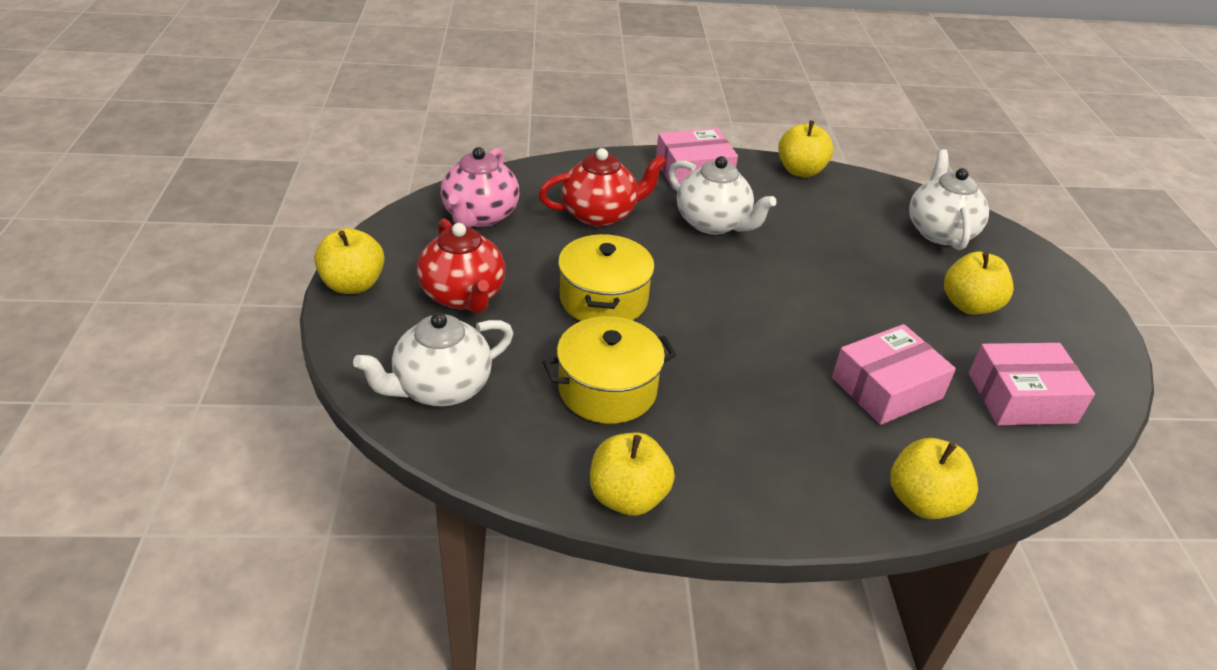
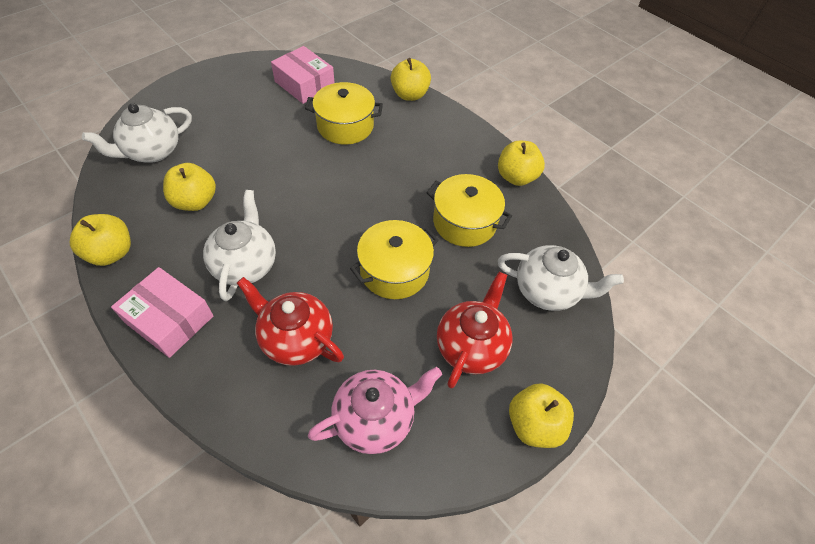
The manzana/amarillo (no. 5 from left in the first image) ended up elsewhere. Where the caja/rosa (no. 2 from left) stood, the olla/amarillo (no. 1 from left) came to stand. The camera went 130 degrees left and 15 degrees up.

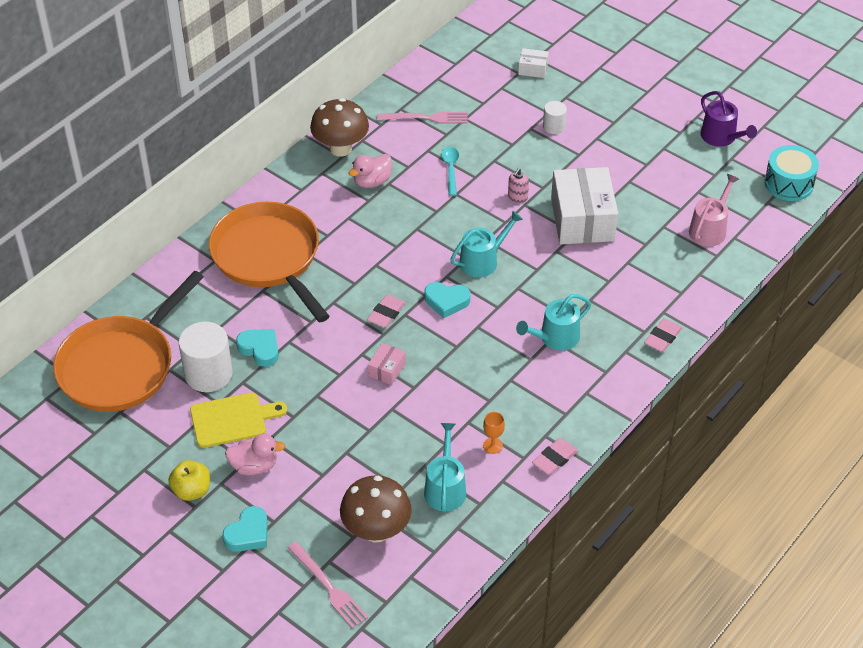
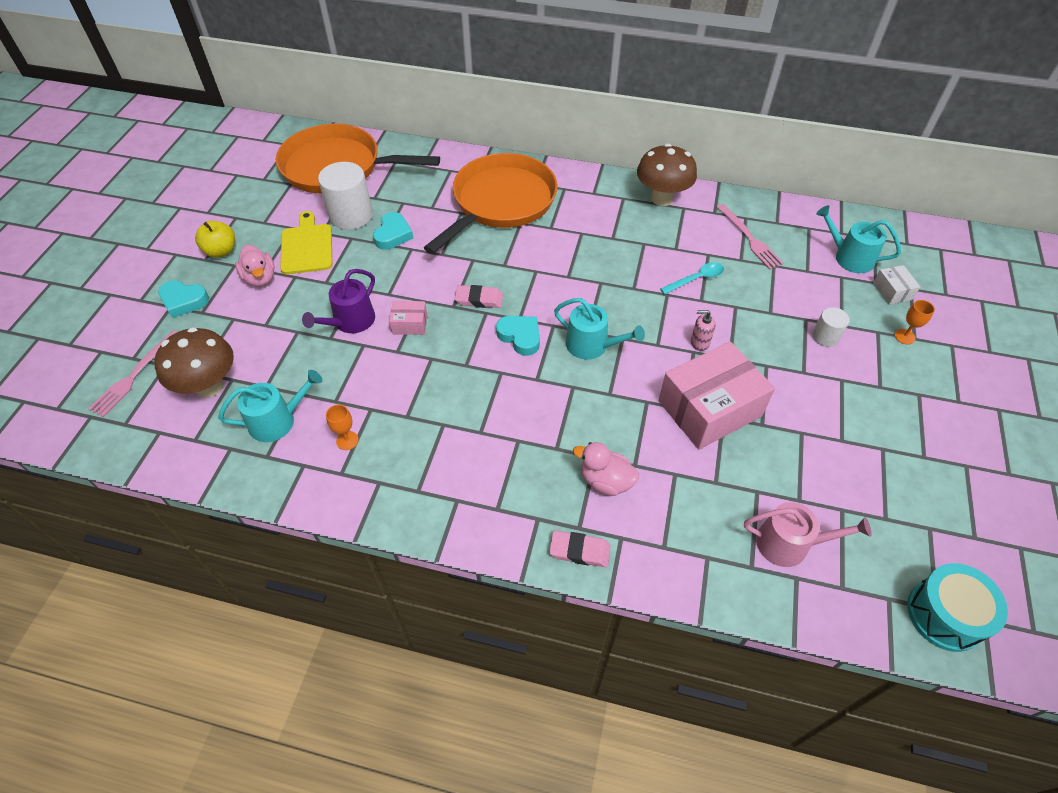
The tabla de cortar/amarillo ended up facing another way, 150 degrees counterclockwise from before. The regadera/morado ended up elsewhere. The corazón/turquesa (no. 3 from left) ended up facing another way, 150 degrees clockwise from before. The pato/rosa (no. 2 from left) ended up elsewhere. What was the caja/blanco (no. 2 from left) turned into the caja/rosa (no. 2 from left). The regadera/turquesa (no. 3 from left) ended up elsewhere. The second view gained the copa/naranja (no. 2 from left). The second view lost the goma de borrar/rosa (no. 2 from left). The camera went 65 degrees right and 5 degrees up.

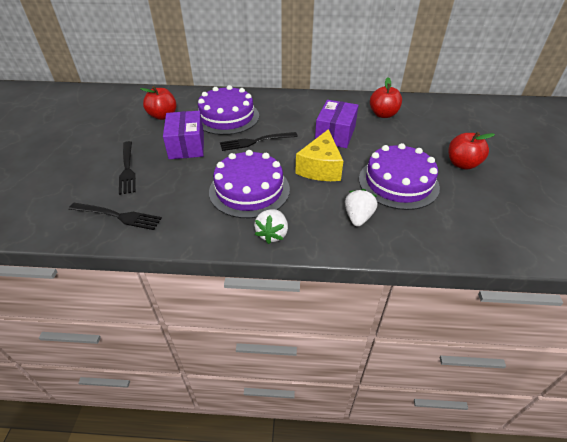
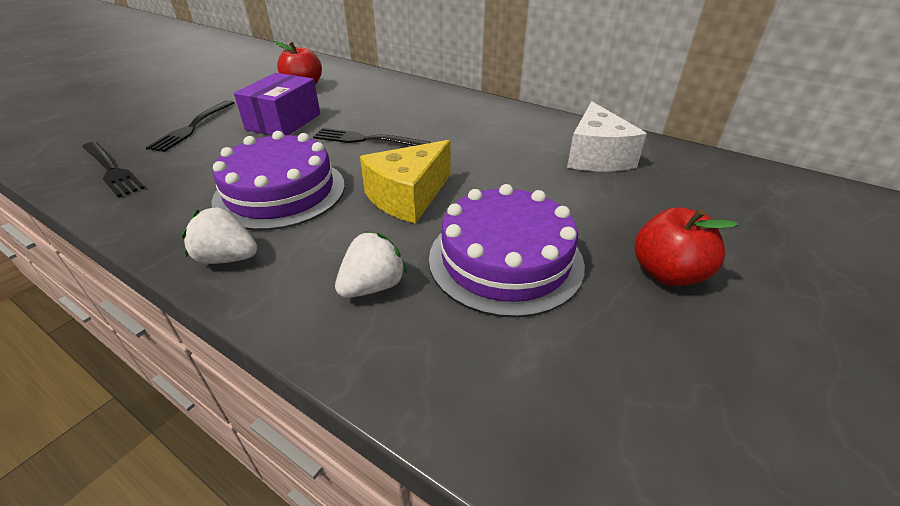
The fresa/blanco (no. 1 from left) ended up facing another way, 60 degrees clockwise from before. Where the manzana/rojo (no. 2 from left) stood, the queso/blanco came to stand. The second view lost the tarta/morado (no. 1 from left). The second view lost the caja/morado (no. 2 from left). The camera went 30 degrees right and 5 degrees down.

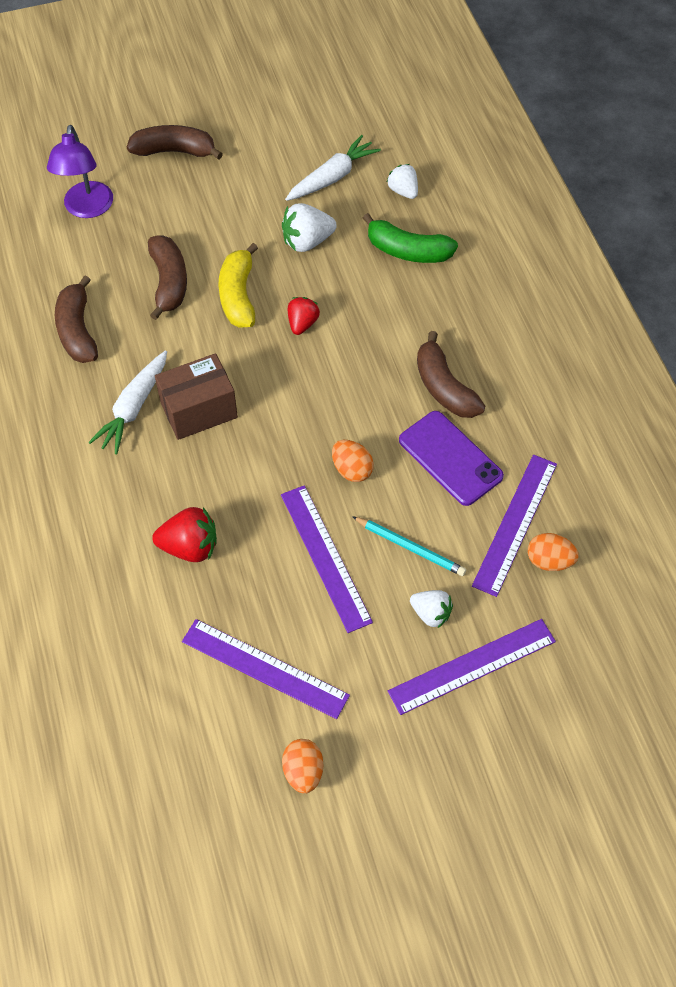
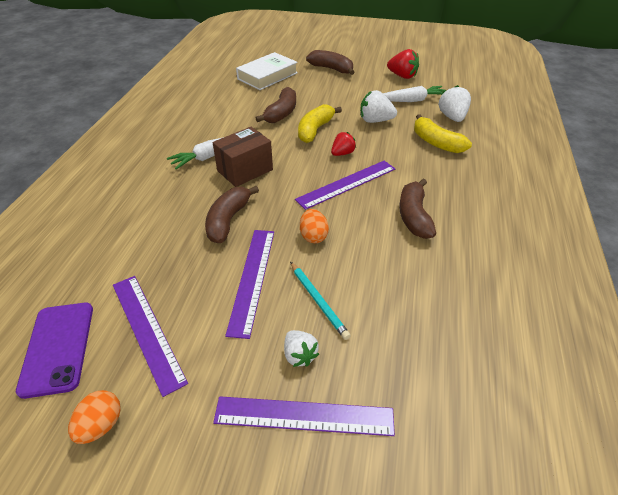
The móvil/morado ended up elsewhere. The plátano/marrón (no. 1 from left) ended up elsewhere. The caja/marrón ended up facing another way, 45 degrees counterclockwise from before. Where the lámpara/morado stood, the libro/blanco came to stand. The regla/morado (no. 4 from left) ended up elsewhere. The fresa/rojo (no. 1 from left in the first image) ended up elsewhere. What was the plátano/verde turned into the plátano/amarillo (no. 2 from left). The size of the fresa/blanco (no. 2 from left in the first image) changed by a factor of 1.51. The second view lost the huevo/naranja (no. 3 from left). The camera went 30 degrees right and 15 degrees down.

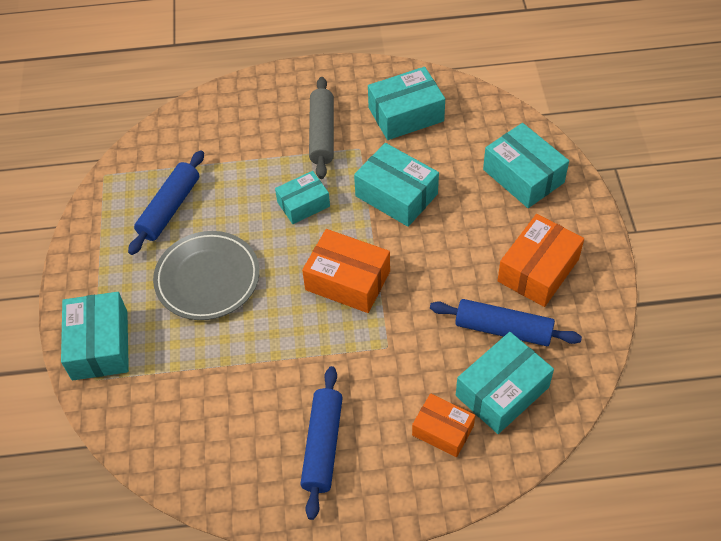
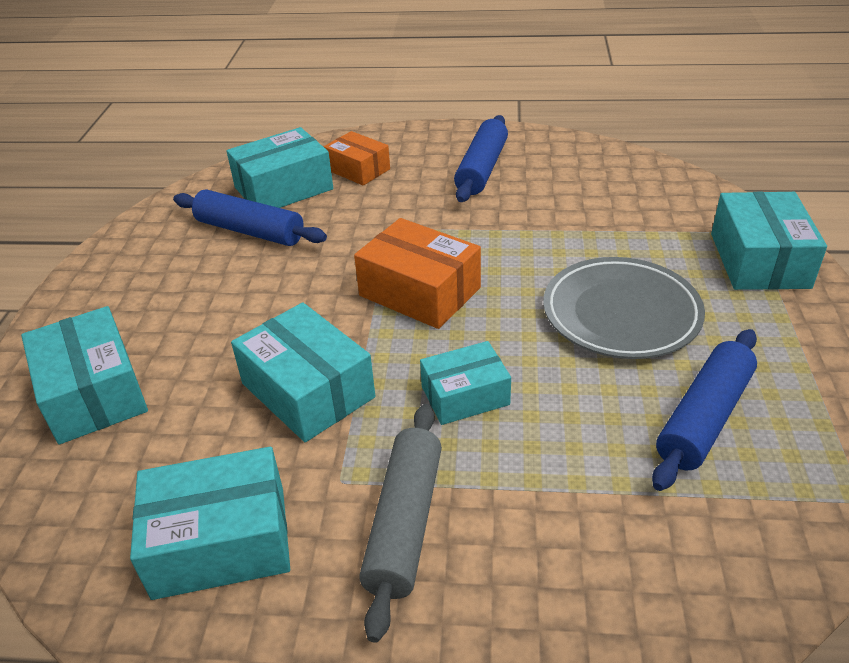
The second view lost the caja/naranja (no. 3 from left). The camera went 170 degrees left and 15 degrees down.

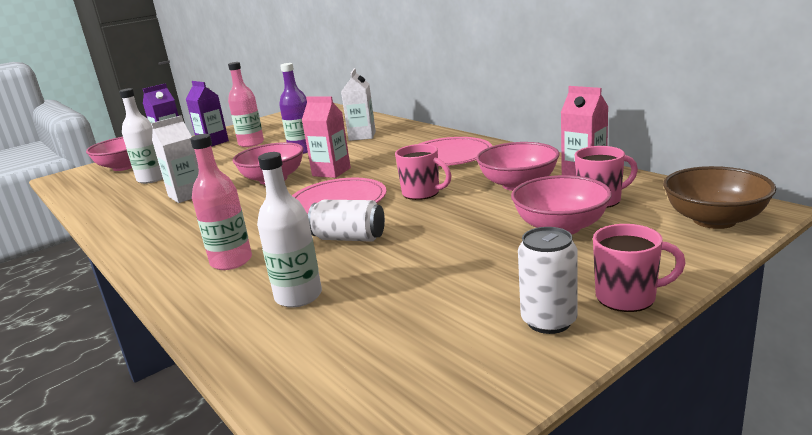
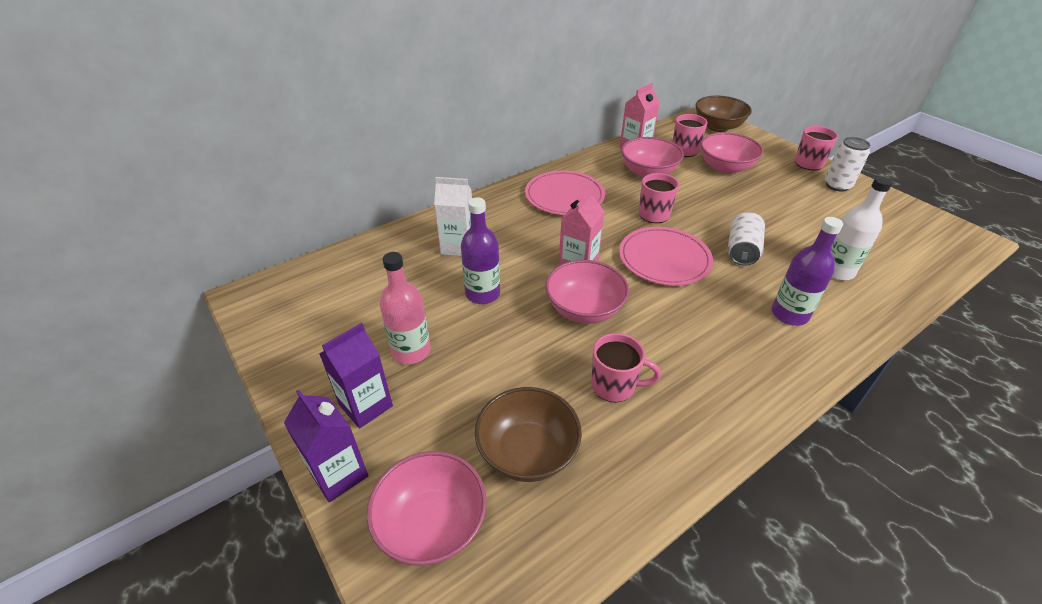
Where the botella/blanco (no. 1 from left) stood, the cuenco/marrón (no. 1 from left) came to stand. Where the cartón de leche/blanco (no. 1 from left) stood, the taza/rosa (no. 1 from left) came to stand. What was the botella/rosa (no. 1 from left) turned into the botella/morado (no. 2 from left). The camera went 90 degrees left and 20 degrees up.

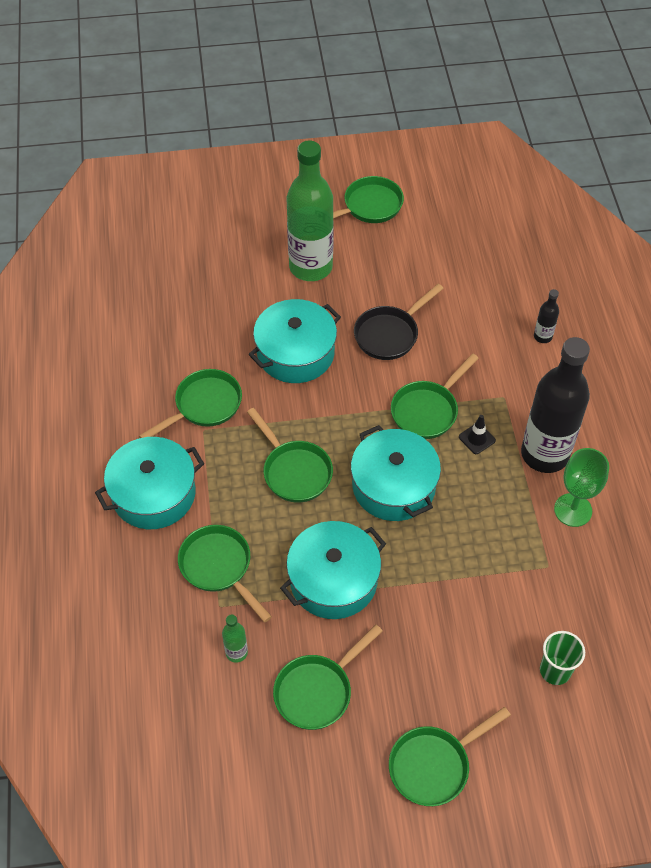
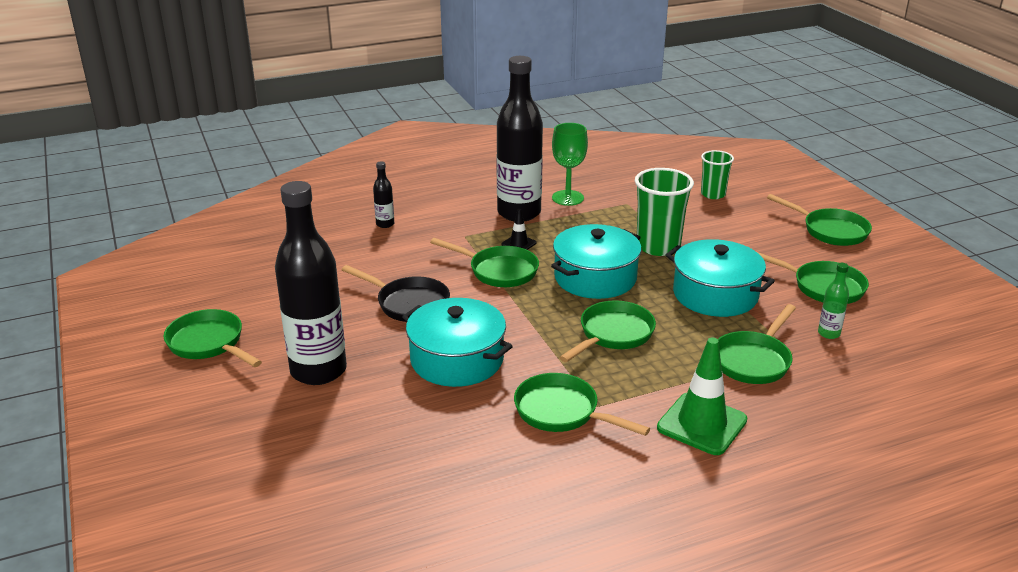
What was the botella/verde (no. 2 from left) turned into the botella/negro (no. 1 from left). The second view gained the vaso/verde (no. 1 from left). Where the olla/turquesa (no. 1 from left) stood, the cono de tráfico/verde came to stand. The camera went 105 degrees left and 25 degrees down.

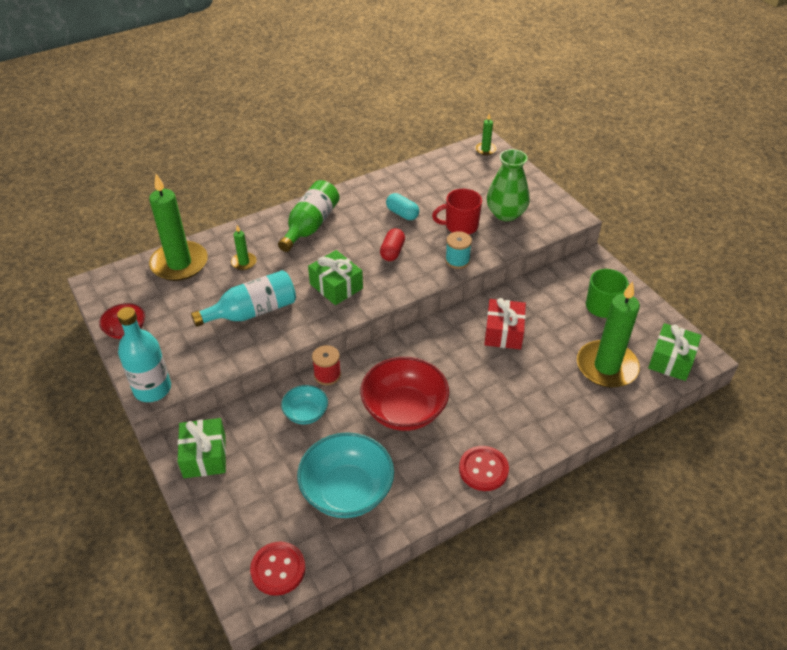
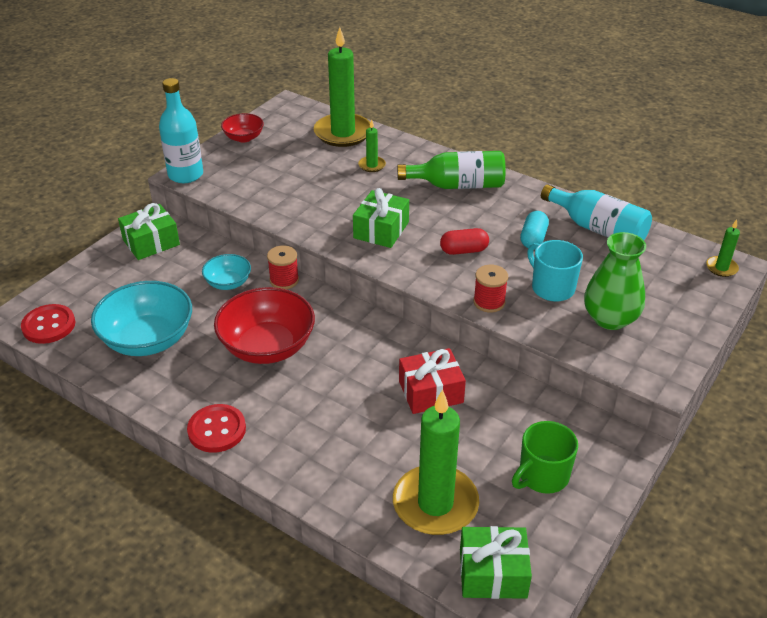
What was the carrete/turquesa turned into the carrete/rojo (no. 2 from left). What was the taza/rojo turned into the taza/turquesa. The botella/turquesa (no. 2 from left) ended up elsewhere. The camera went 65 degrees right and 5 degrees down.

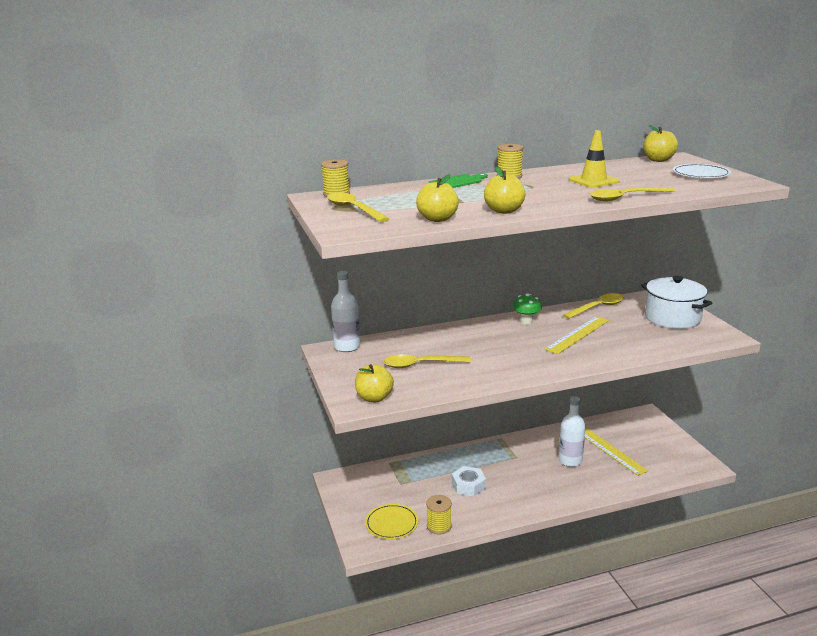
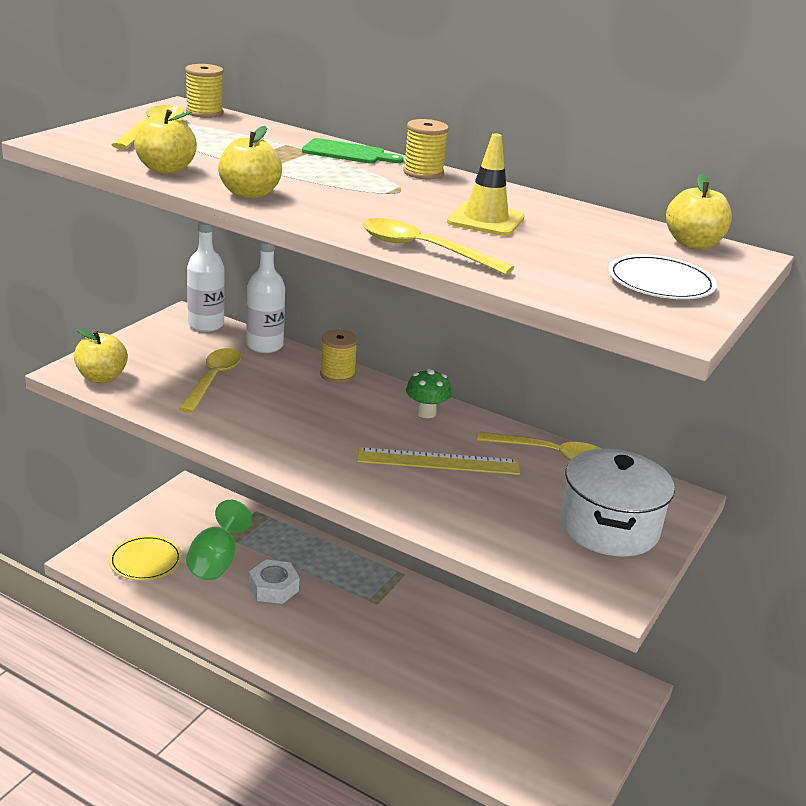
The cuchara/amarillo (no. 2 from left) ended up facing another way, 60 degrees clockwise from before. The second view gained the copa/verde. The botella/blanco (no. 2 from left) ended up elsewhere. The carrete/amarillo (no. 2 from left) ended up elsewhere. The second view lost the regla/amarillo (no. 2 from left). The camera went 45 degrees right and 5 degrees up.

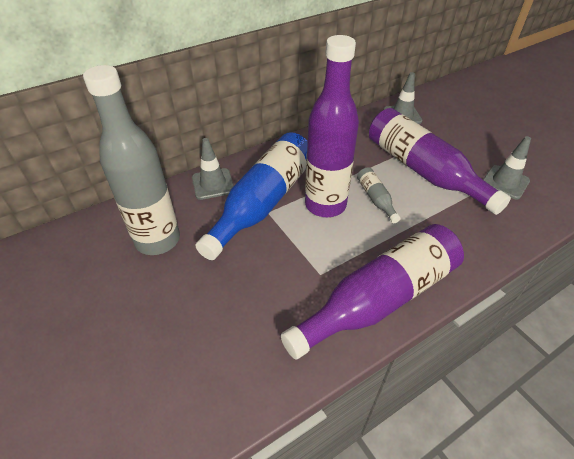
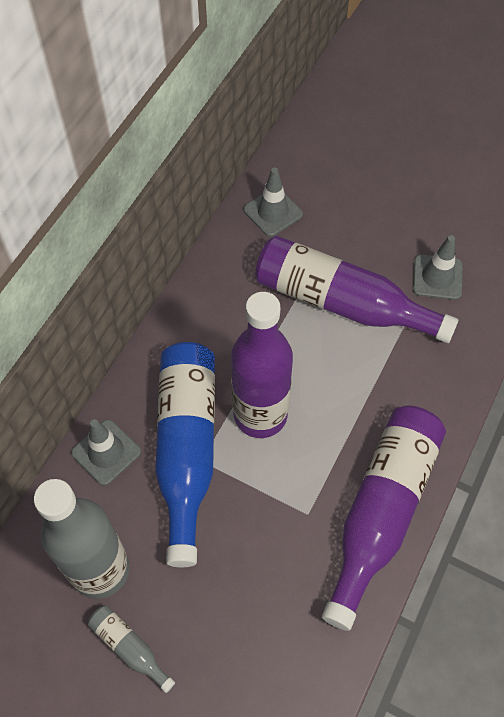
The botella/gris (no. 2 from left) ended up elsewhere. The camera went 30 degrees left and 15 degrees up.

